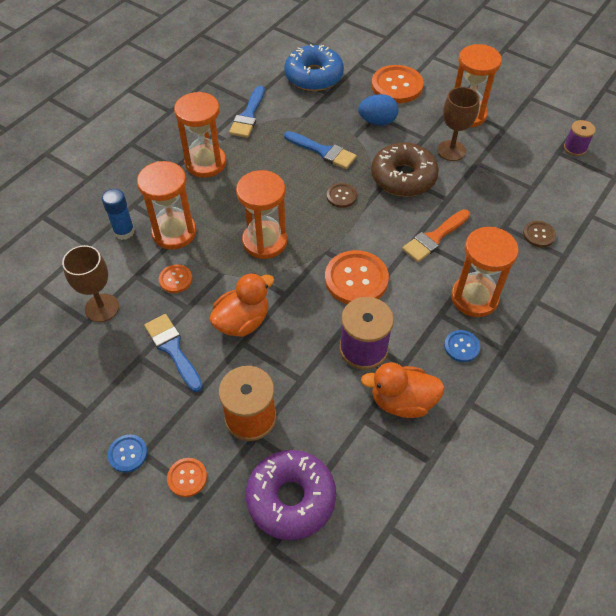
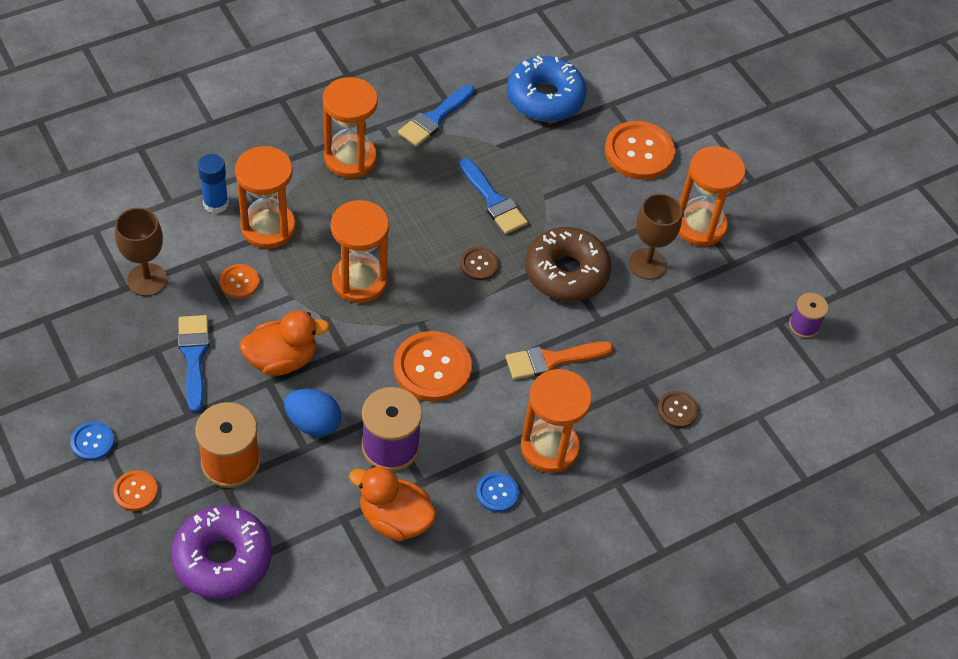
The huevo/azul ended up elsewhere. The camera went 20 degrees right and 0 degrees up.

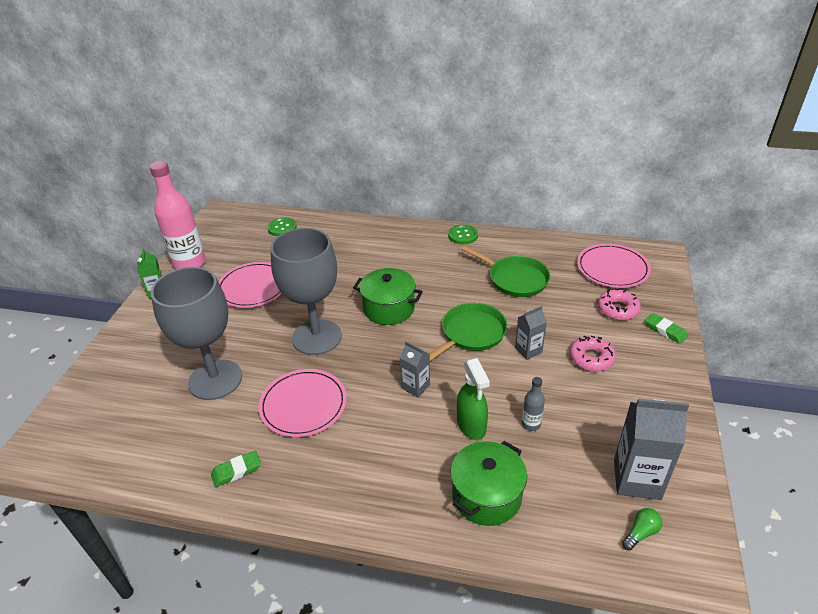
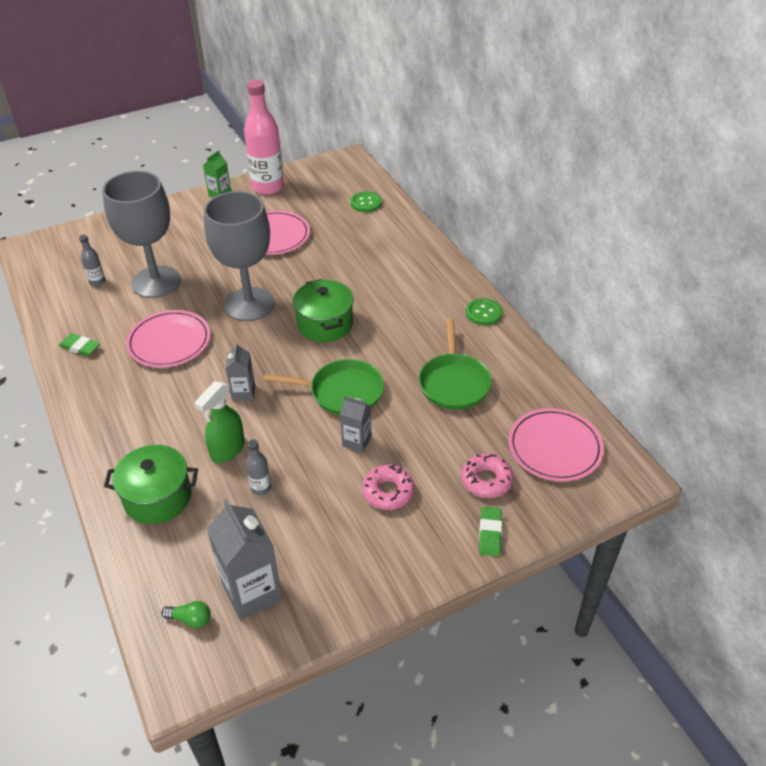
The second view gained the botella/gris (no. 1 from left). The camera went 50 degrees right and 5 degrees up.

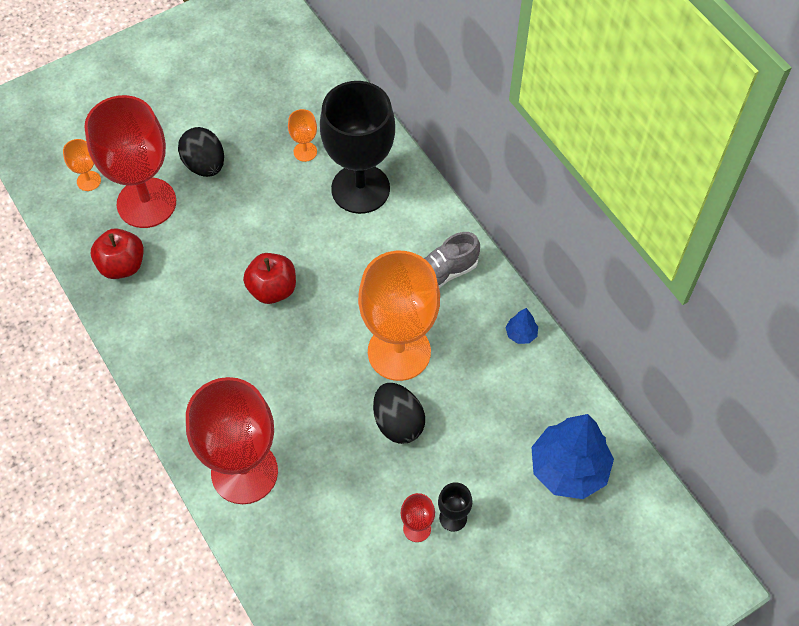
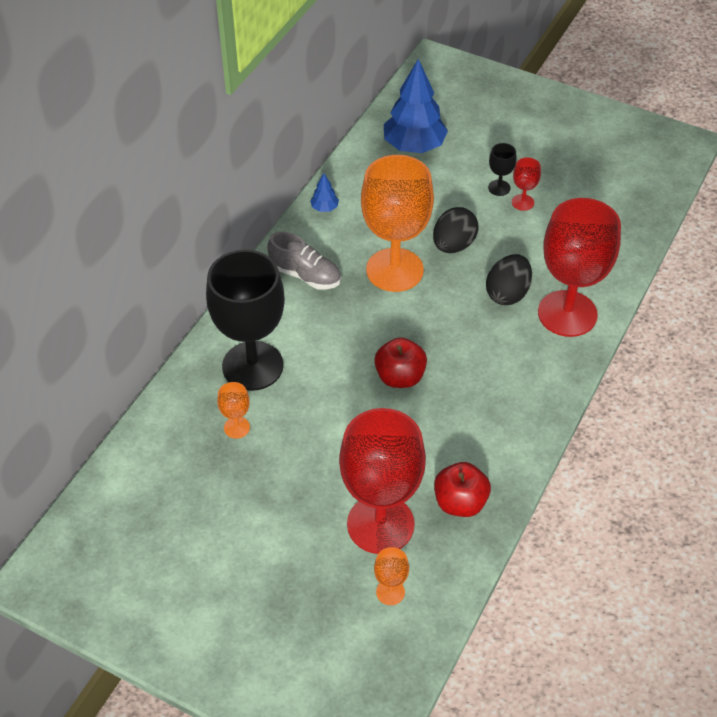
The huevo/negro (no. 1 from left in the first image) ended up elsewhere. The camera went 120 degrees left and 10 degrees down.

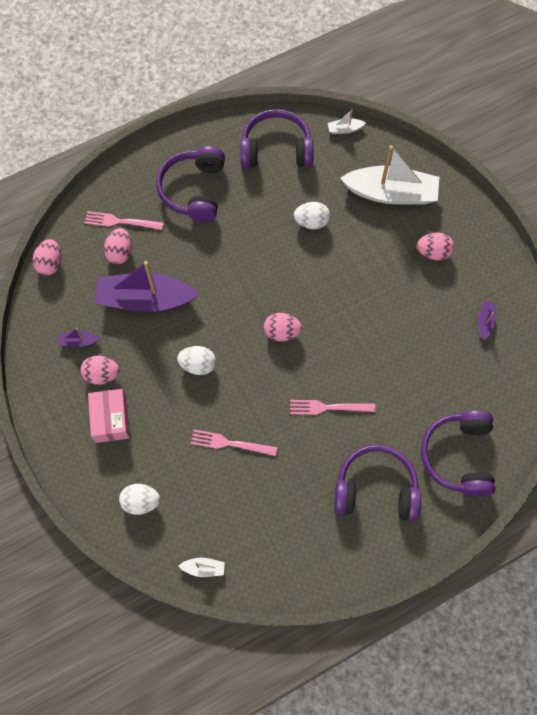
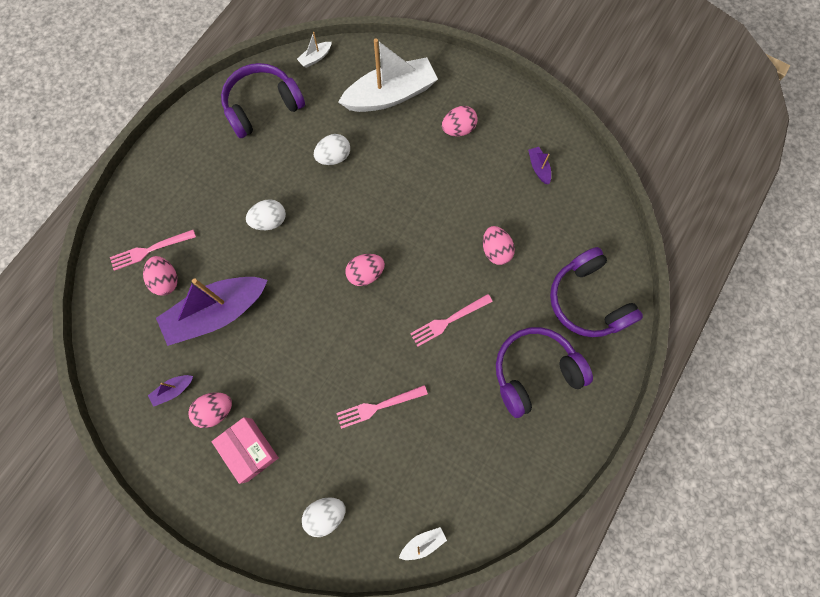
The huevo/blanco (no. 2 from left in the first image) ended up elsewhere. The huevo/rosa (no. 1 from left in the first image) ended up elsewhere. The second view lost the auriculares/morado (no. 1 from left). The camera went 30 degrees left and 5 degrees up.

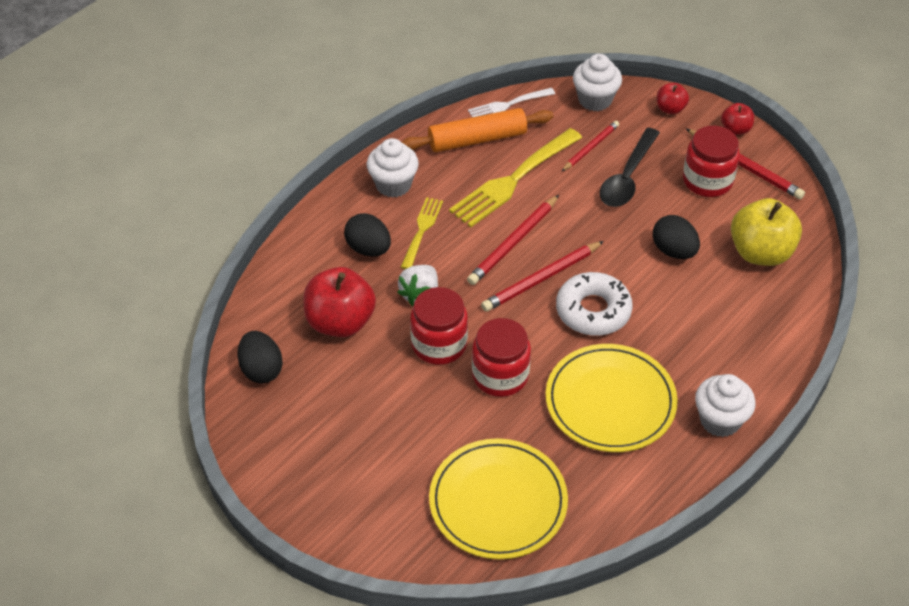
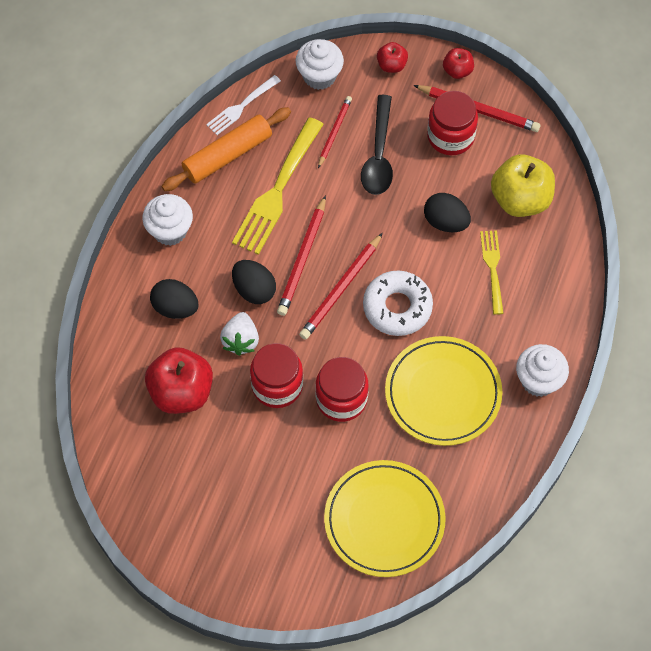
The huevo/negro (no. 1 from left in the first image) ended up elsewhere. The tenedor/amarillo (no. 1 from left in the first image) ended up elsewhere. The camera went 20 degrees left and 15 degrees up.

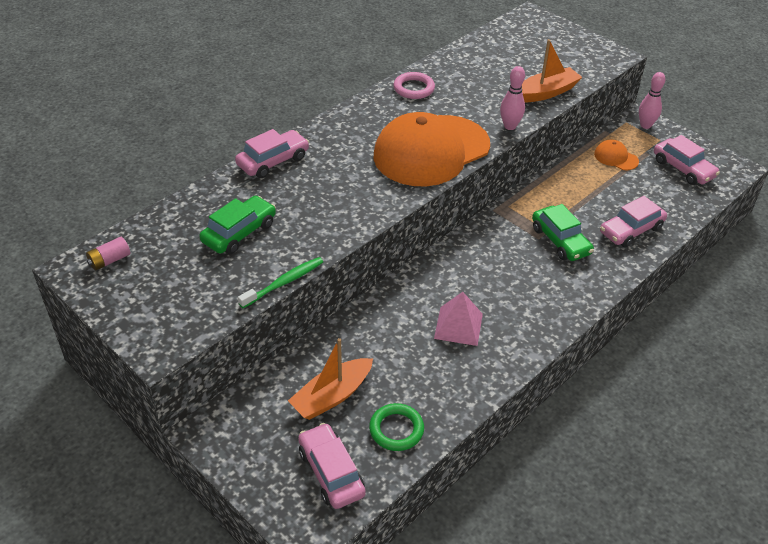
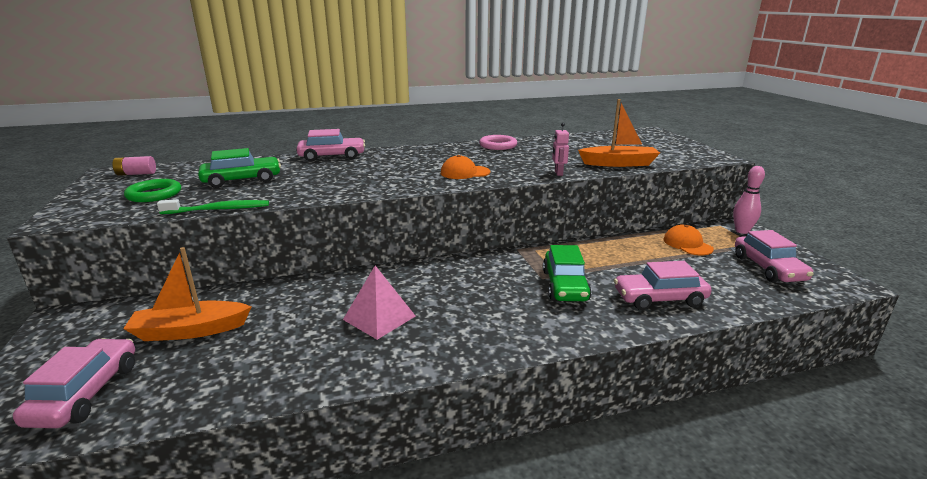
The anillo/verde ended up elsewhere. The size of the gorra/naranja (no. 1 from left) changed by a factor of 0.40. Where the bolo/rosa (no. 1 from left) stood, the robot/rosa came to stand. The camera went 30 degrees right and 20 degrees down.

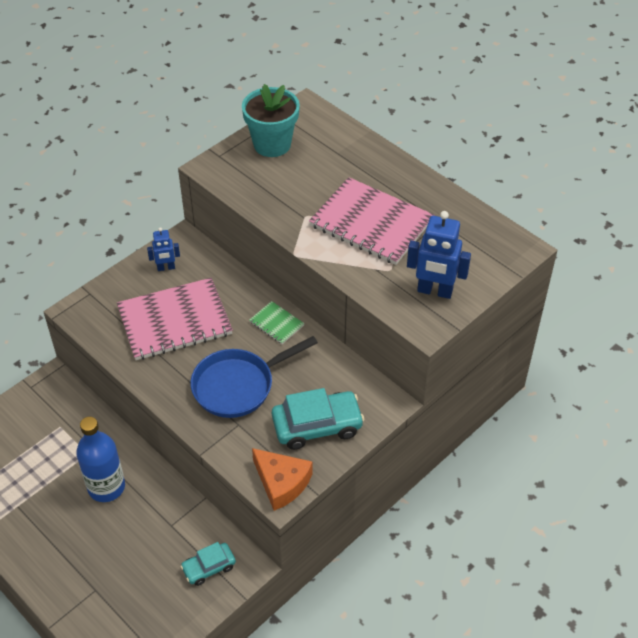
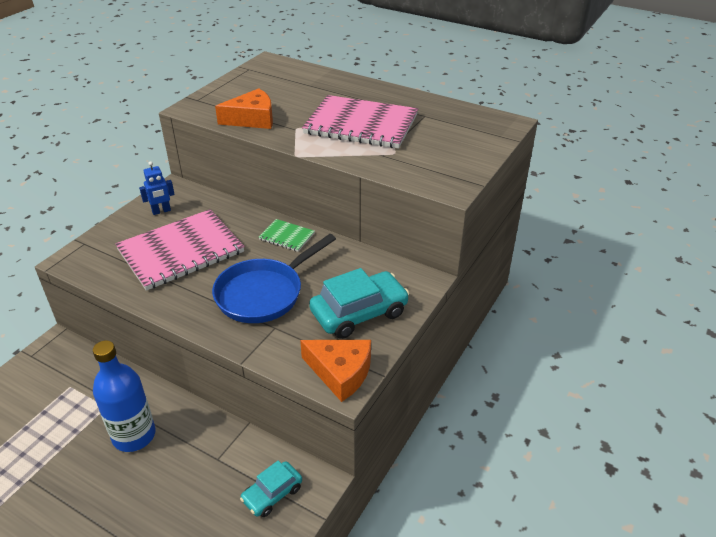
The second view gained the queso/naranja (no. 1 from left). The second view lost the maceta/turquesa. The second view lost the robot/azul (no. 2 from left). The camera went 15 degrees left and 10 degrees down.

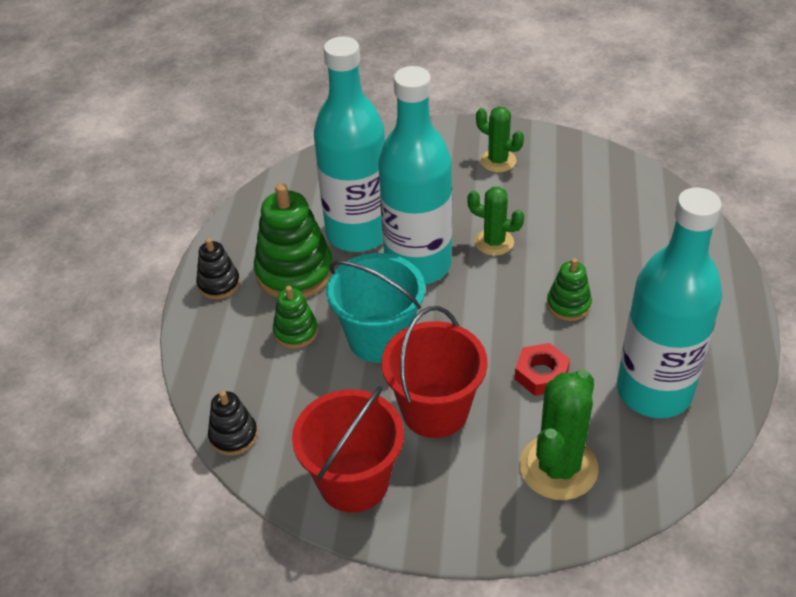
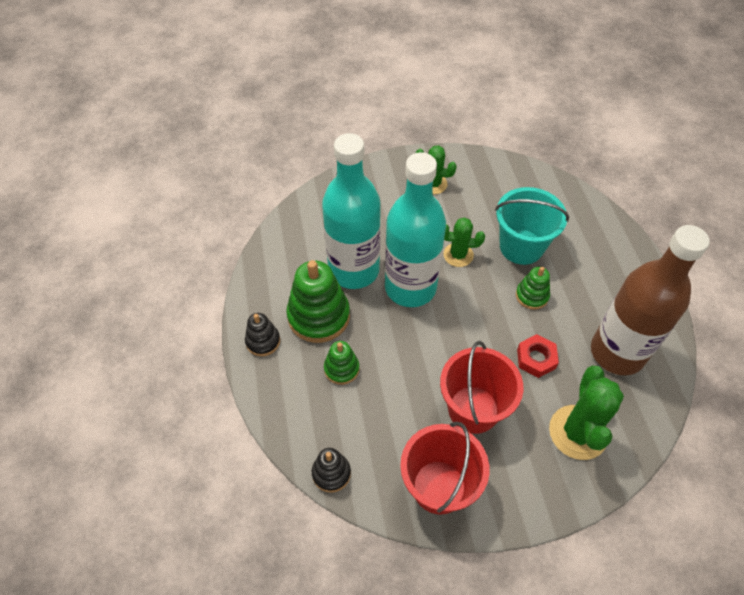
The balde/turquesa ended up elsewhere. What was the botella/turquesa (no. 3 from left) turned into the botella/marrón. The camera went 20 degrees left and 10 degrees up.

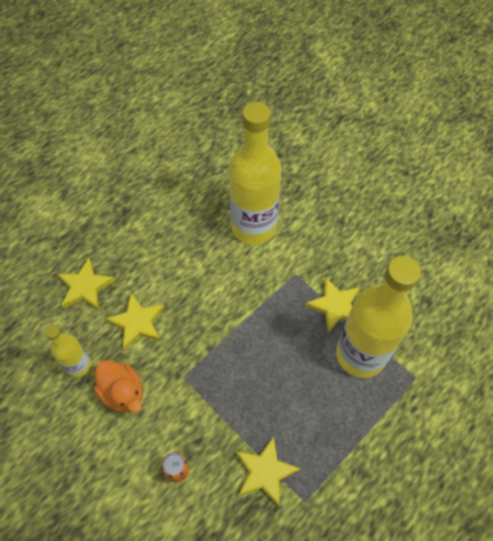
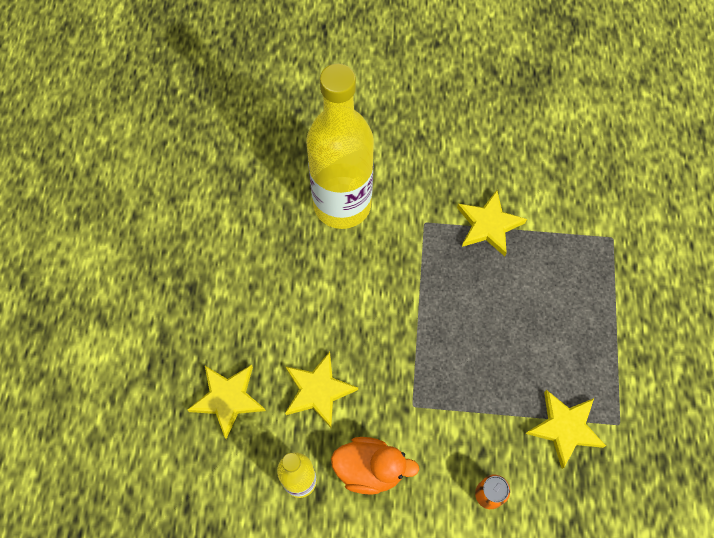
The second view lost the botella/amarillo (no. 3 from left). The camera went 40 degrees left and 5 degrees up.

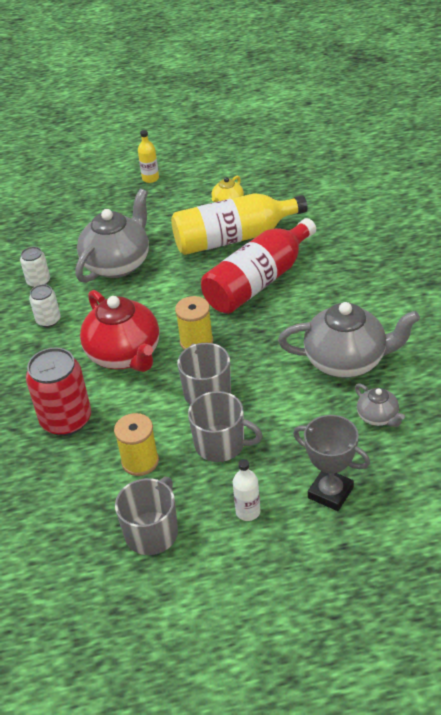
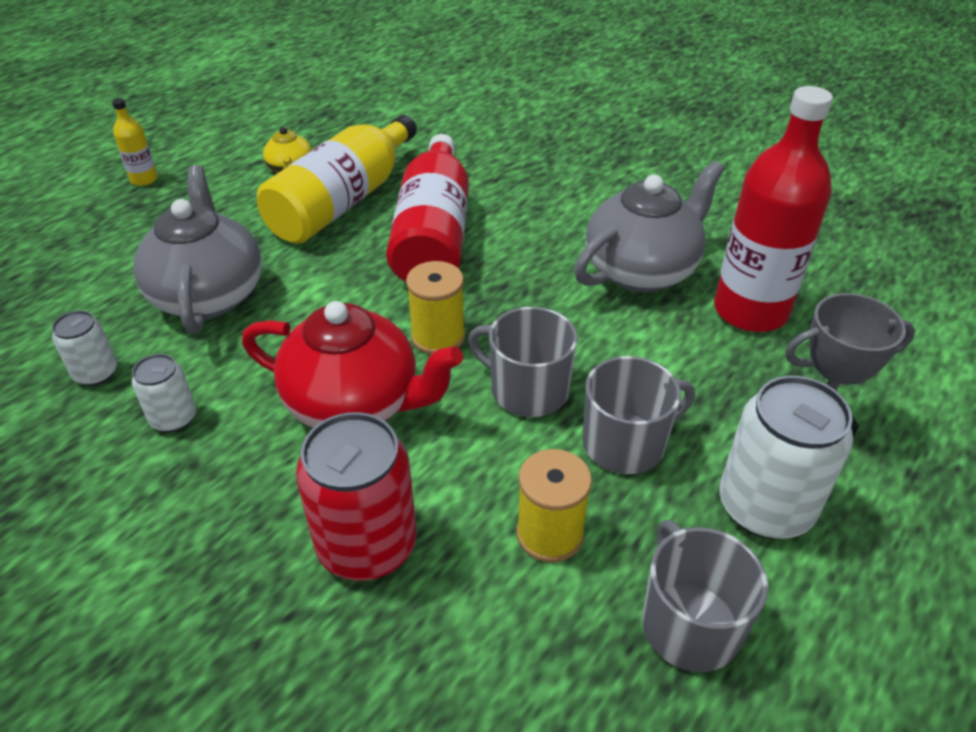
Where the tetera/gris (no. 3 from left) stood, the botella/rojo (no. 2 from left) came to stand. Where the botella/blanco stood, the lata/blanco (no. 3 from left) came to stand. The camera went 45 degrees left and 0 degrees up.

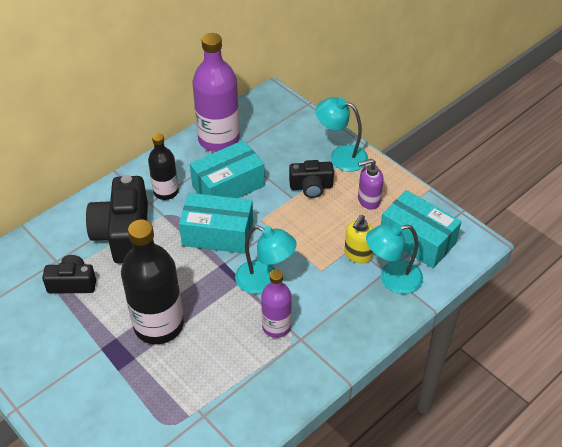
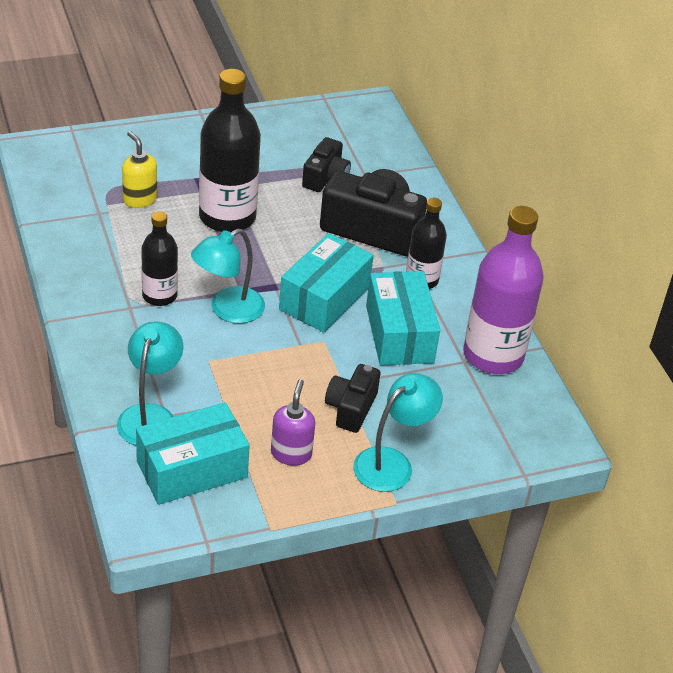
The dispensador de jabón/amarillo ended up elsewhere. What was the botella/morado (no. 2 from left) turned into the botella/negro (no. 1 from left). The camera went 110 degrees right and 5 degrees down.

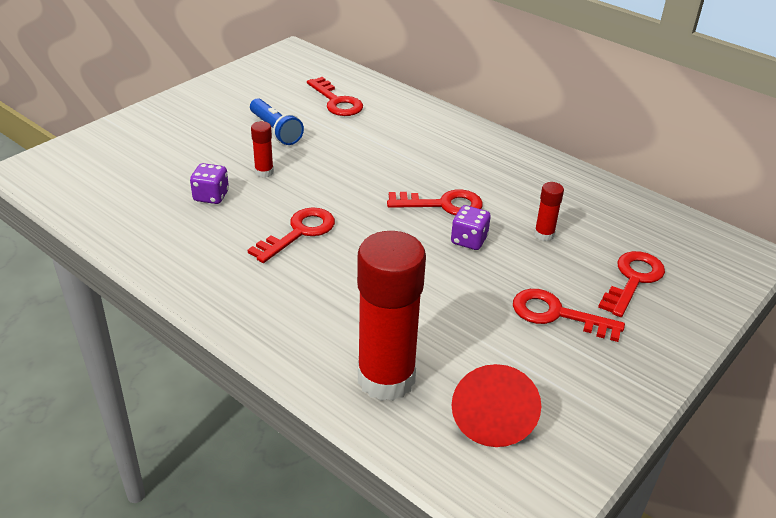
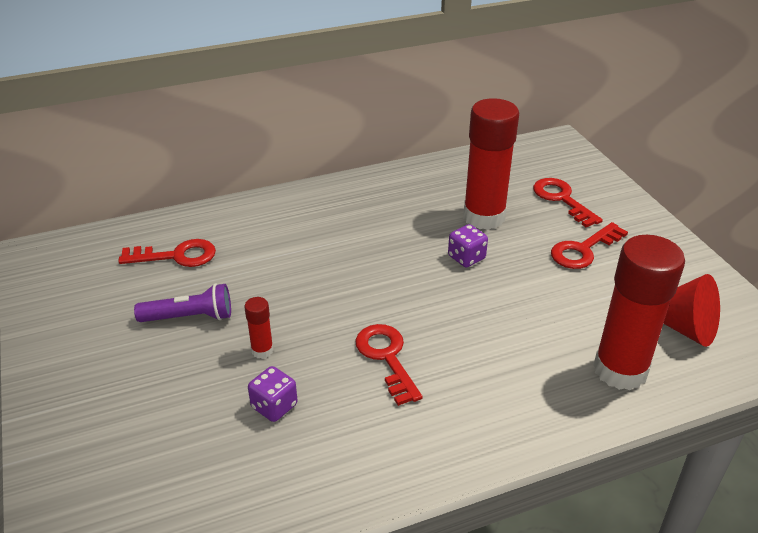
What was the lámpara de mano/azul turned into the lámpara de mano/morado. The size of the barra de pegamento/rojo (no. 3 from left in the first image) changed by a factor of 2.34. The second view lost the llave/rojo (no. 3 from left). The camera went 60 degrees left and 0 degrees up.

